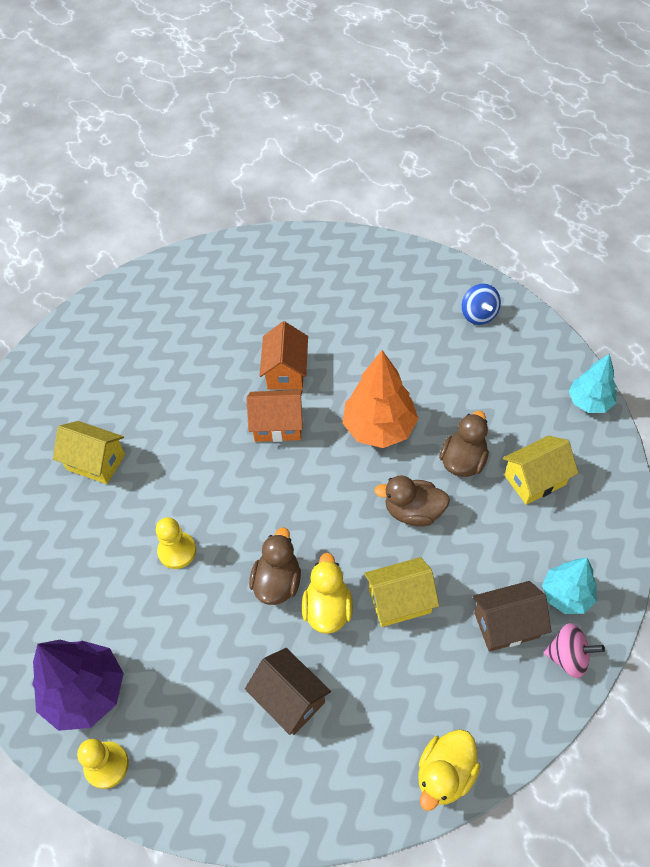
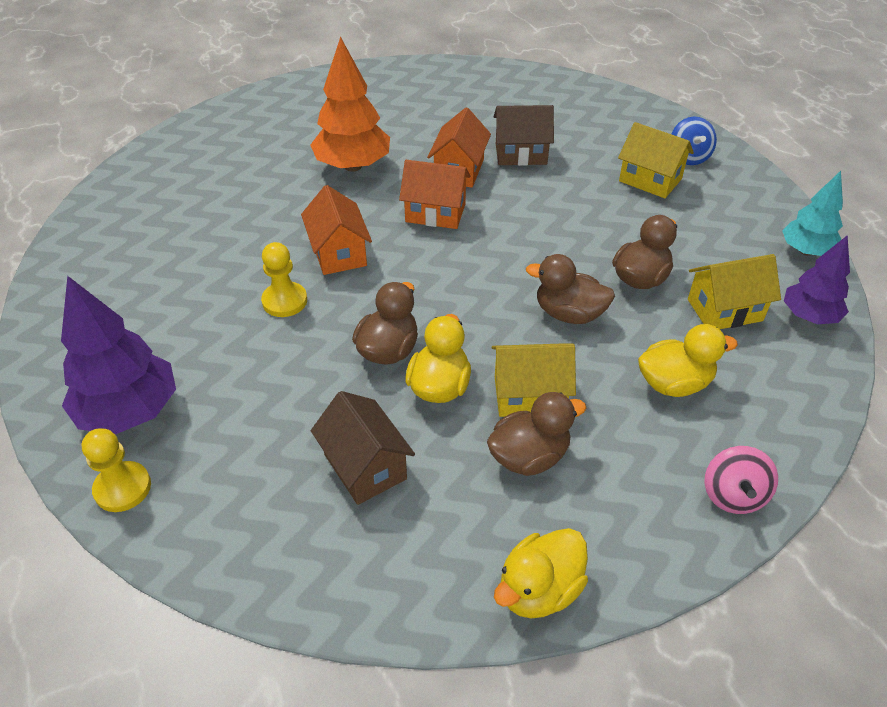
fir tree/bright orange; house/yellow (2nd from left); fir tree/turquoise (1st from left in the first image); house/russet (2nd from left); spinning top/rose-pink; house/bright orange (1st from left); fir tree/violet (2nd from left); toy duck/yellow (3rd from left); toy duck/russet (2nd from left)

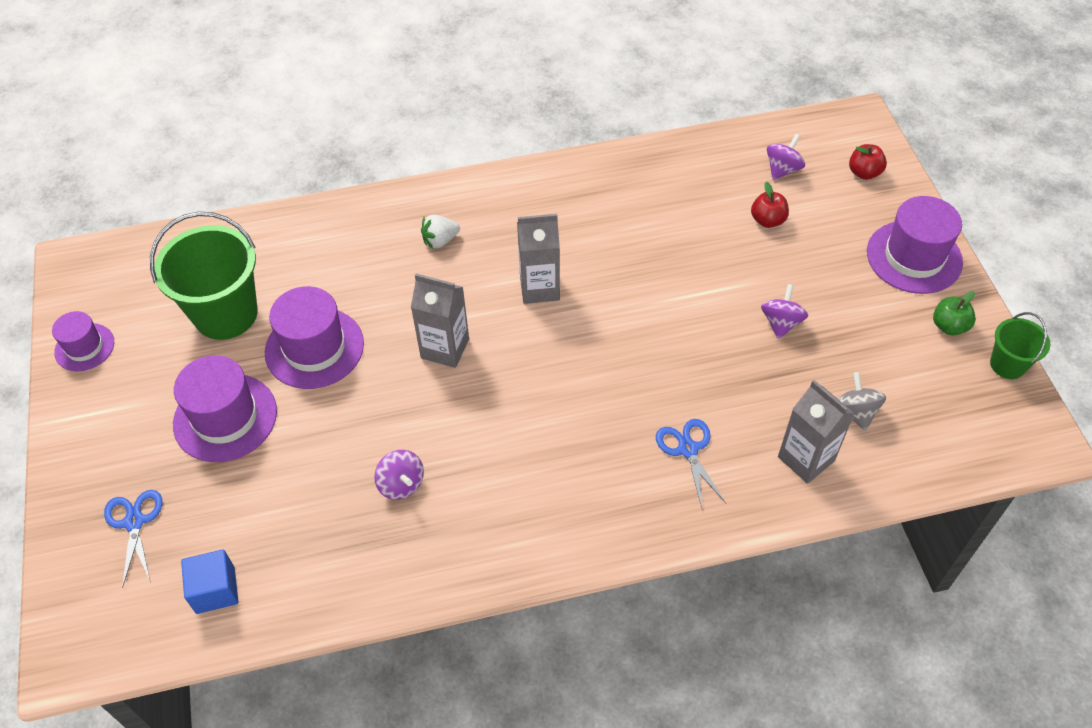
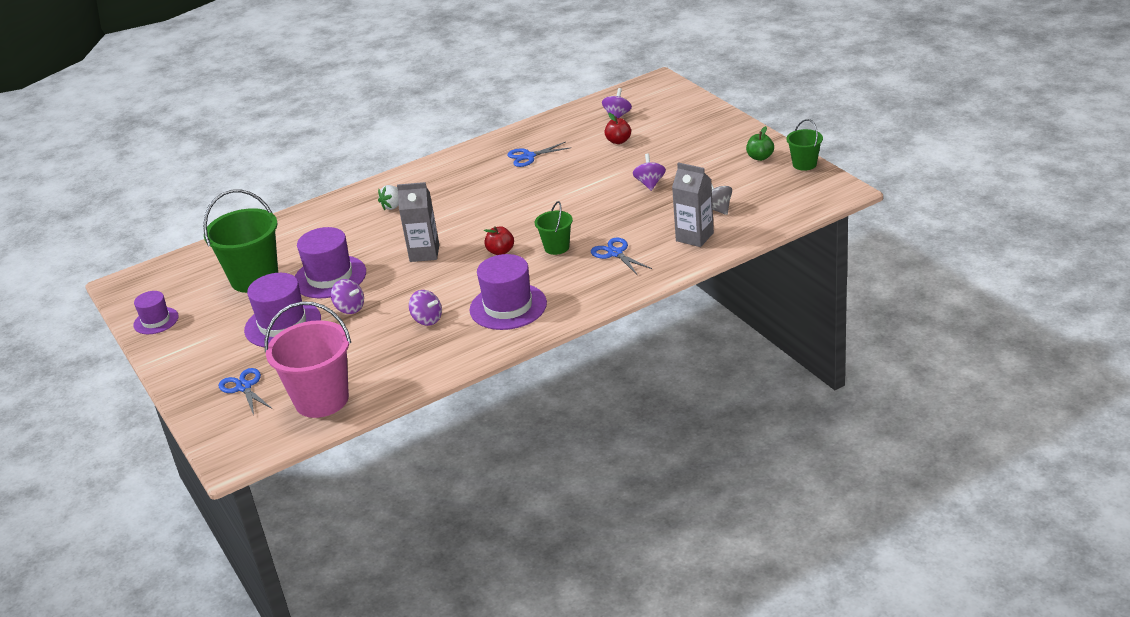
apple/scarlet (1st from left); hat/violet (4th from left); juice carton/grey (2nd from left in the first image); sand bucket/rose-pink; scissors/cobalt (2nd from left); sand bucket/emerald (2nd from left); spinning top/violet (1st from left)

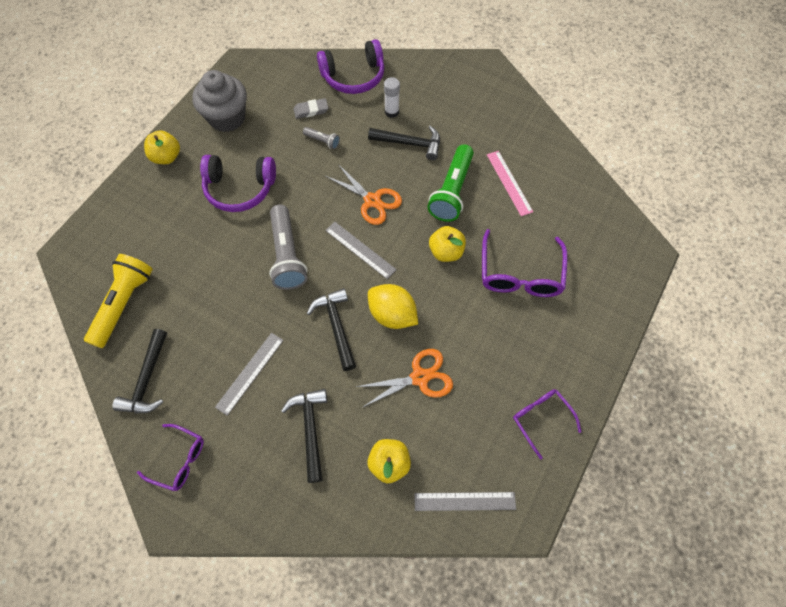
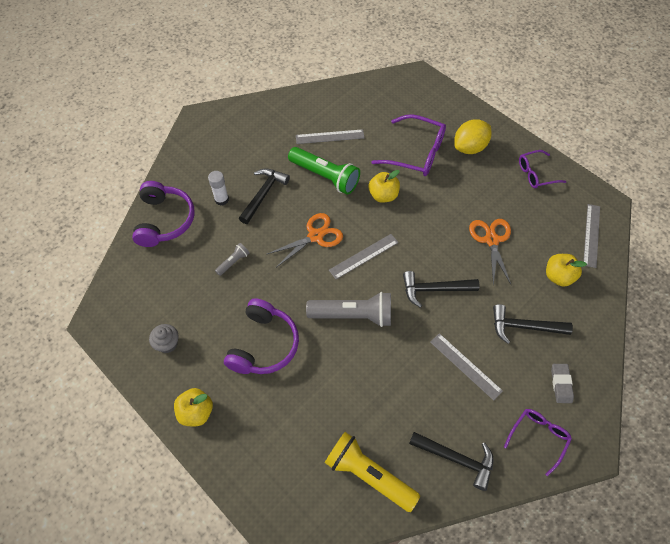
muffin/grey; gum eraser/grey; ruler/grey (1st from left); citrus fruit/yellow

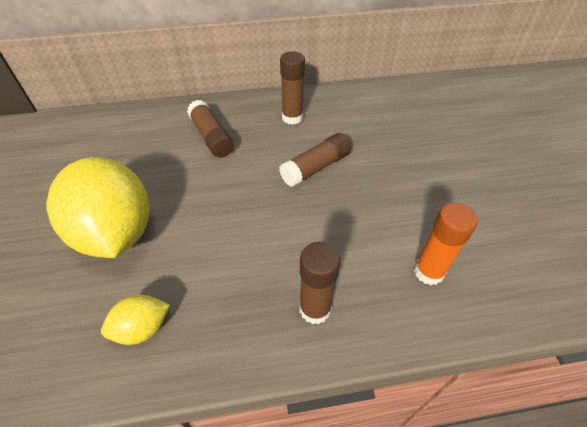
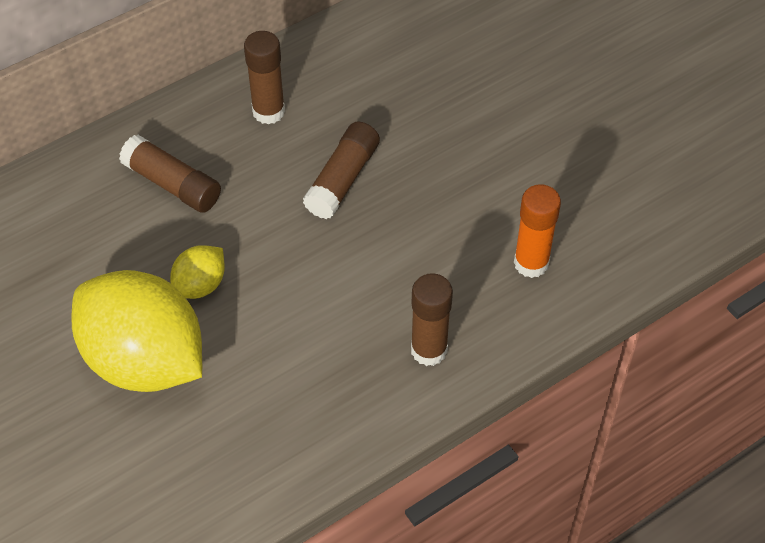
citrus fruit/yellow (2nd from left)

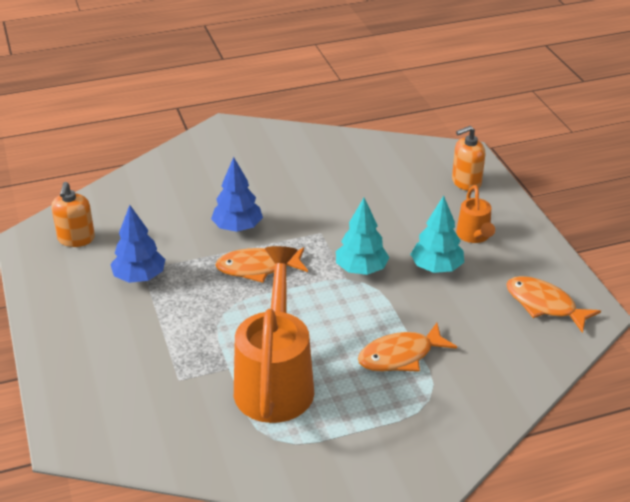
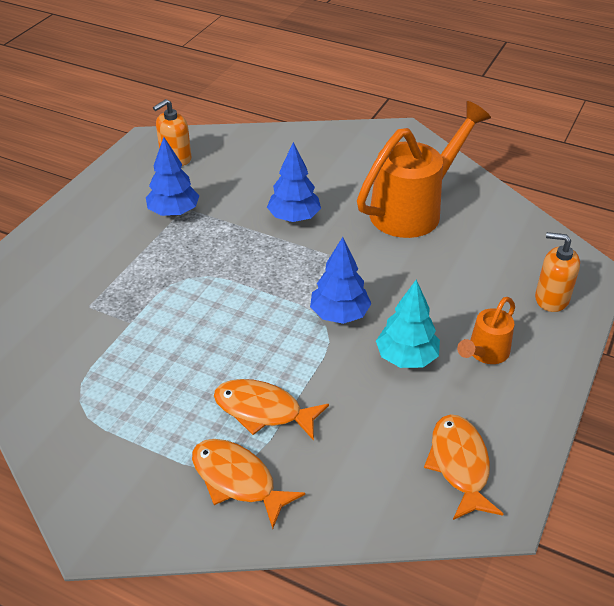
fir tree/cobalt (3rd from left); sprinkling can/bright orange (1st from left); toy fish/bright orange (1st from left)

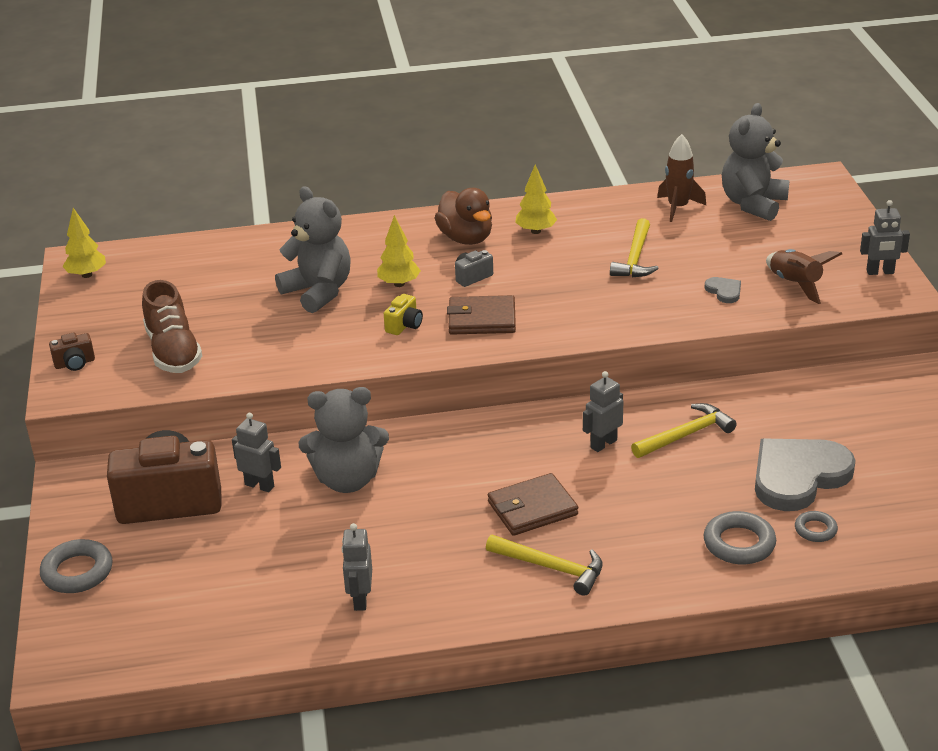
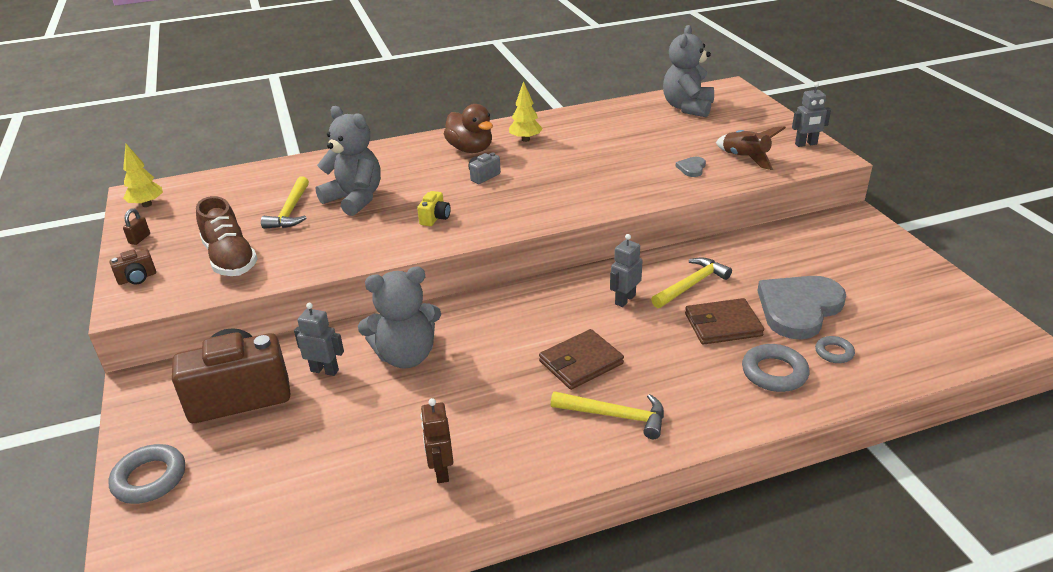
spaceship/russet (1st from left in the first image); fir tree/yellow (2nd from left in the first image); hammer/yellow (1st from left); heart/grey (1st from left); card wallet/russet (2nd from left); robot/russet; lock/russet

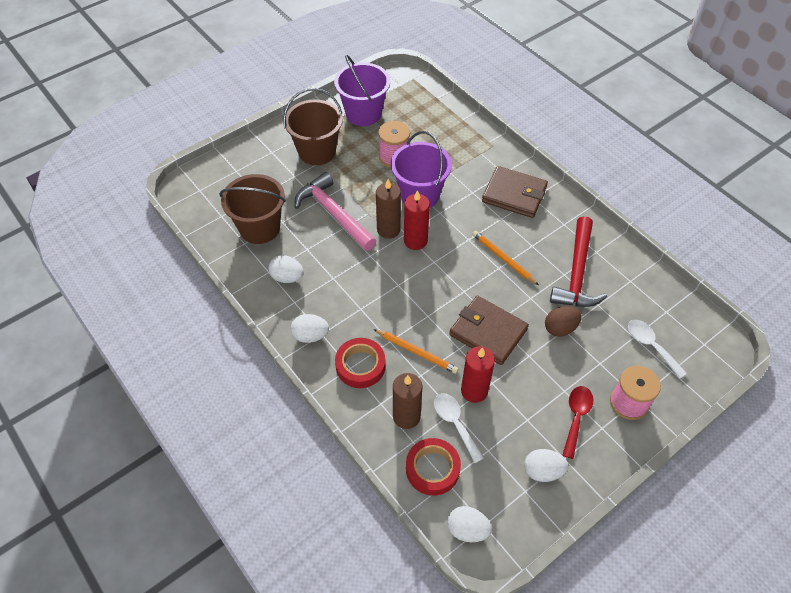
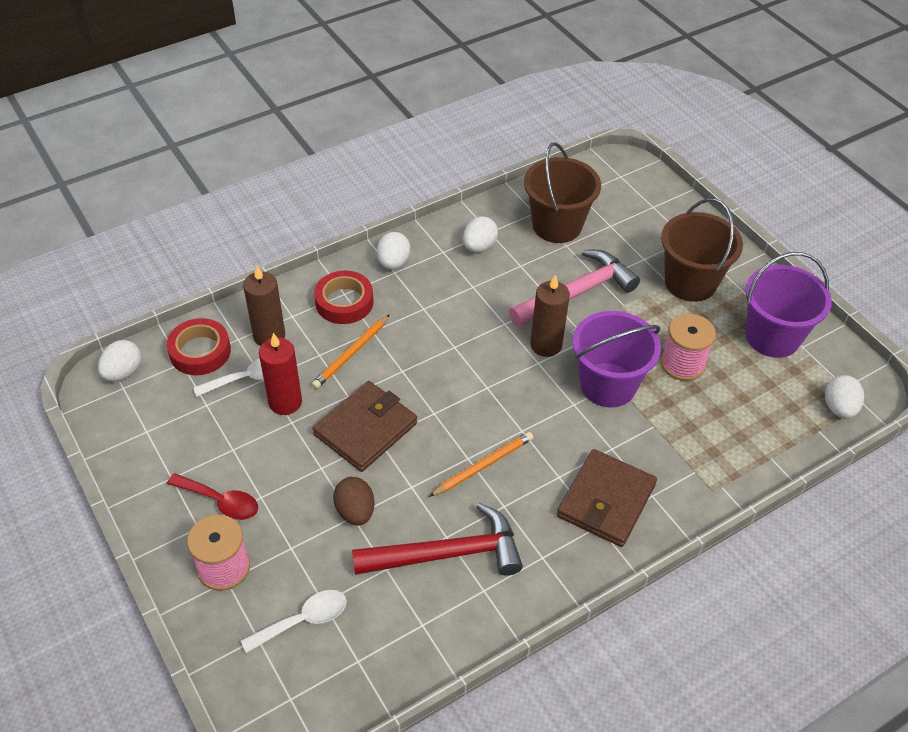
wax candle/scarlet (1st from left in the first image); hammer/scarlet; toy egg/pure white (4th from left)

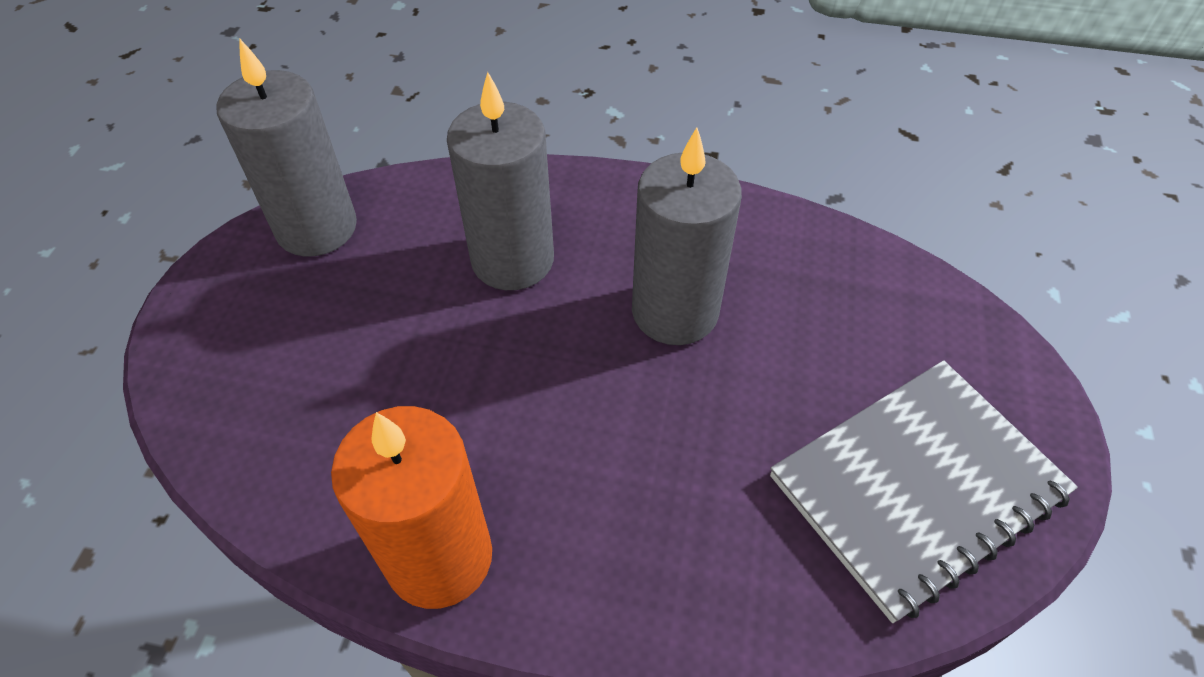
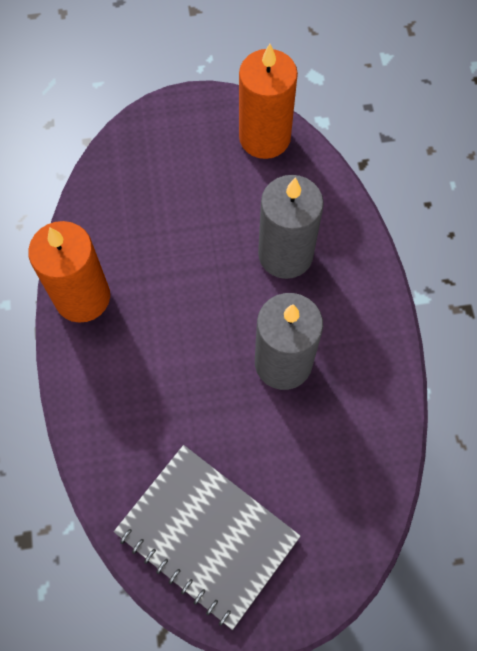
wax candle/bright orange (2nd from left)

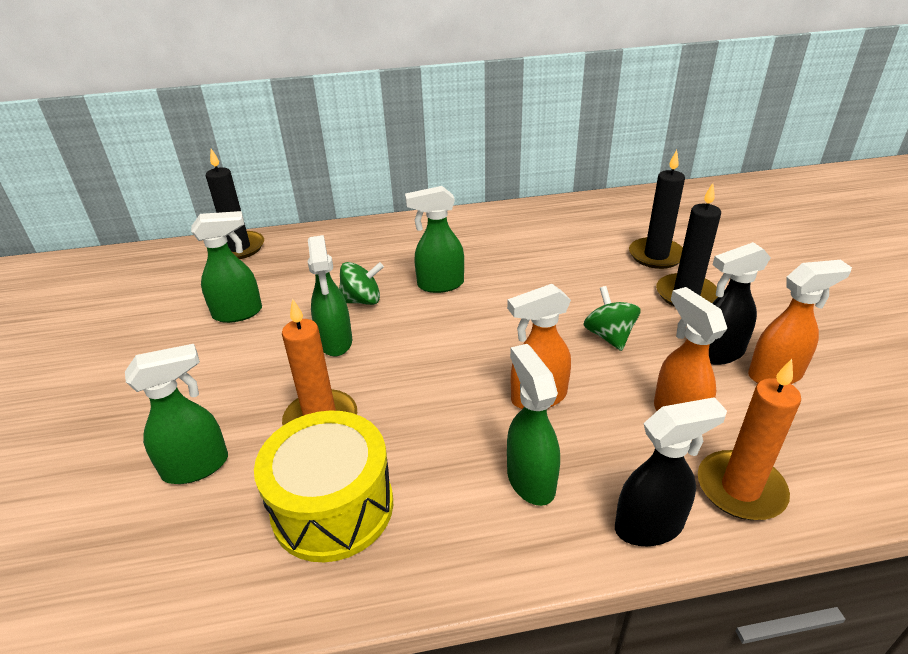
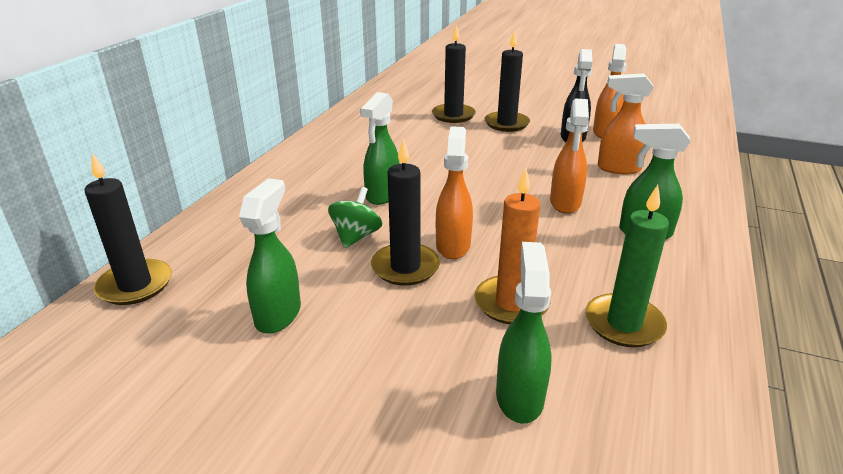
wax candle/ebony (2nd from left); spinning top/emerald (2nd from left in the first image); wax candle/bright orange (2nd from left in the first image); spray cleaner/ebony (1st from left in the first image); wax candle/emerald; spray cleaner/bright orange (1st from left)

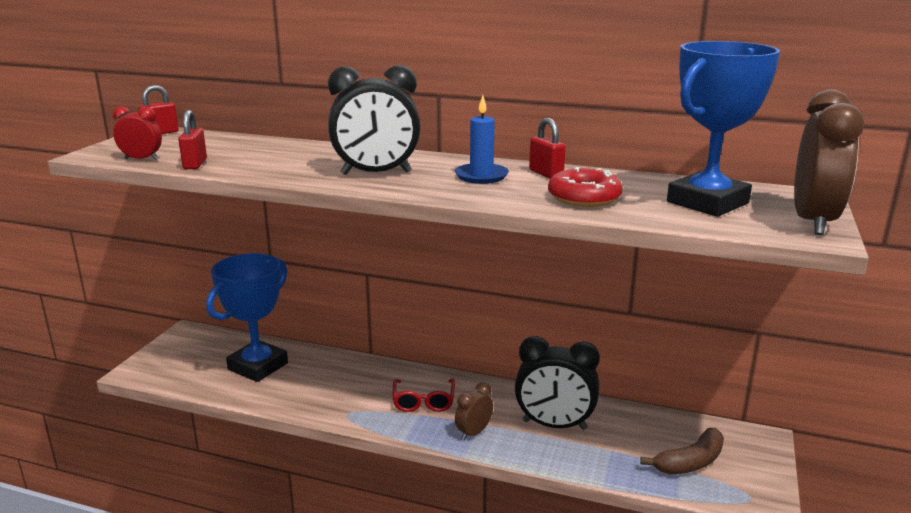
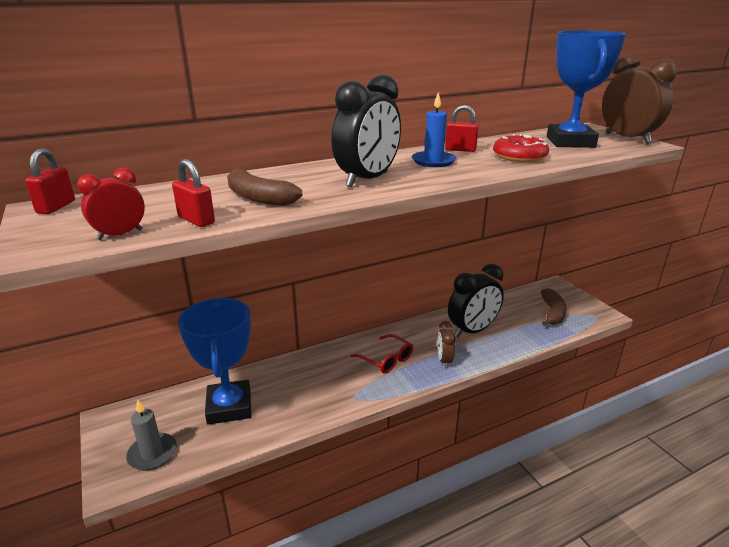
toy banana/russet (1st from left); wax candle/grey

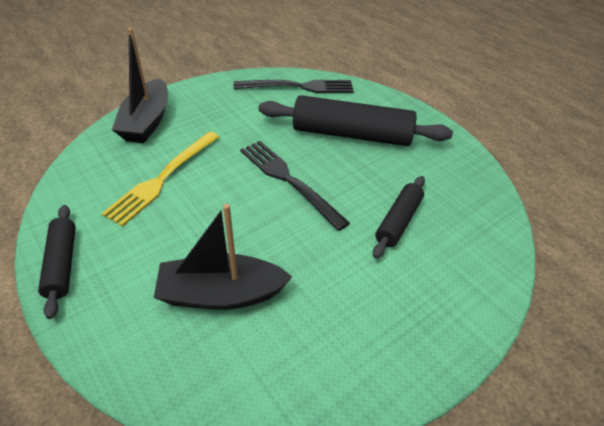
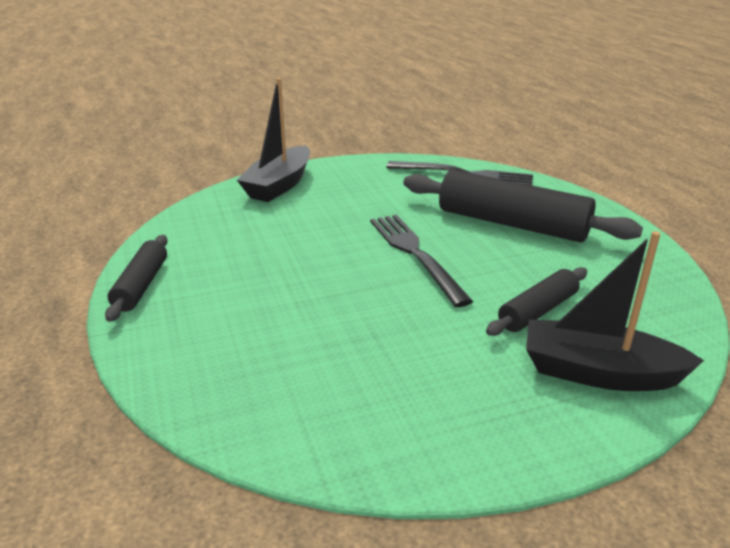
table fork/yellow; boat/ebony (2nd from left)

